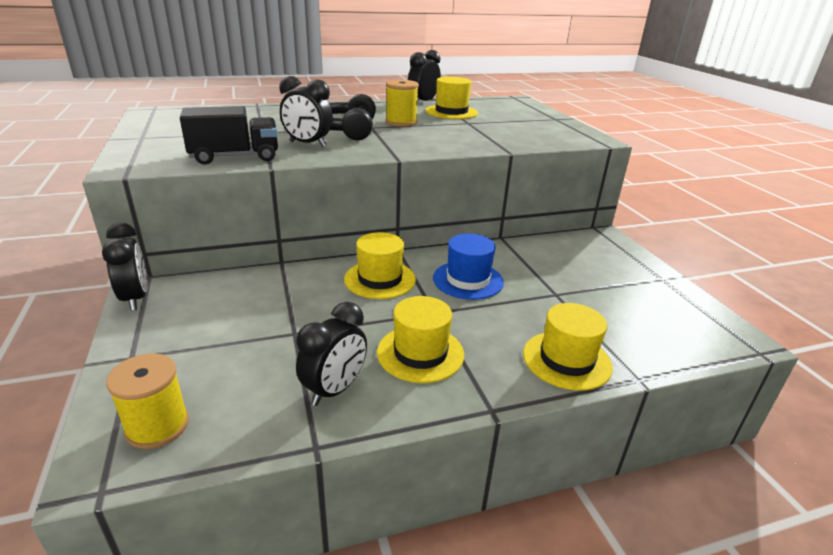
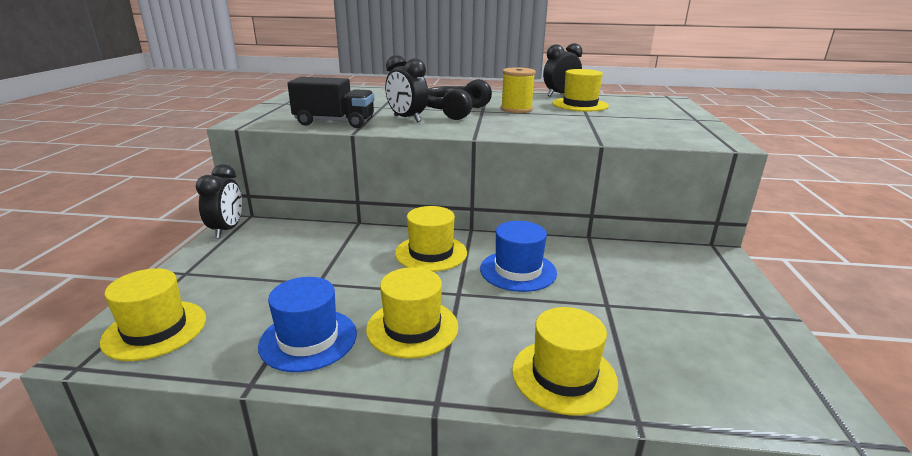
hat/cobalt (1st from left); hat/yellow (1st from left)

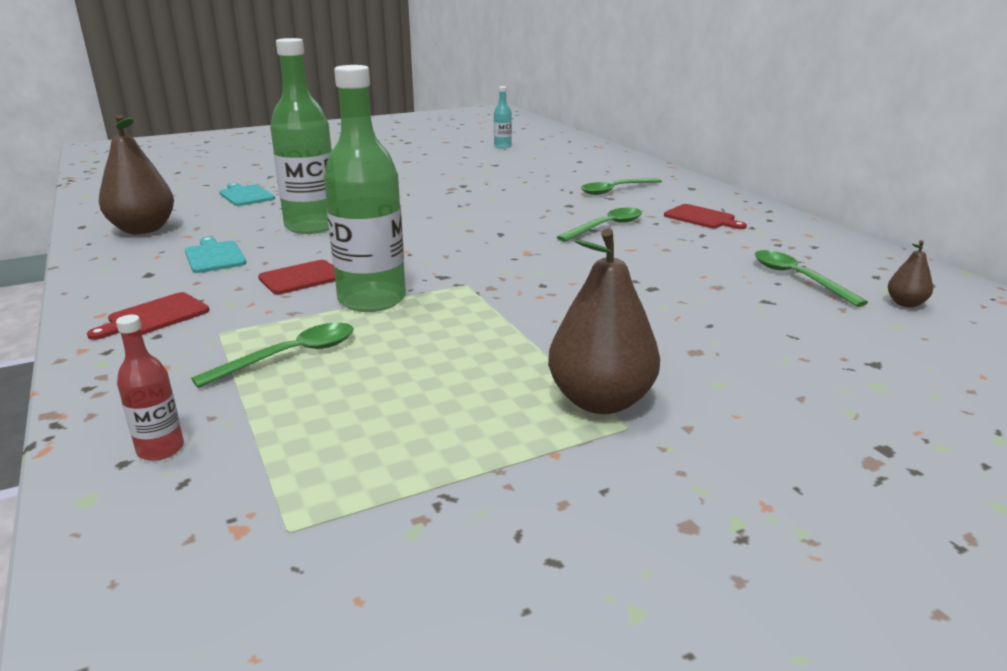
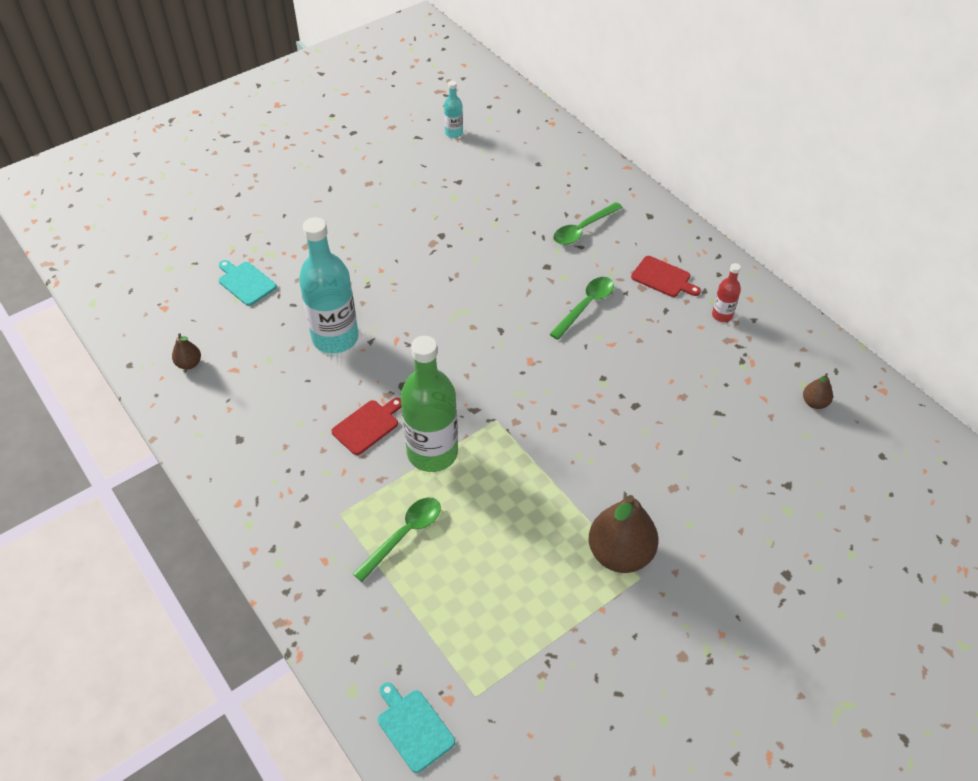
bottle/turquoise (1st from left); pear fruit/russet (1st from left); cutting board/turquoise (2nd from left); spoon/emerald (4th from left in the first image); cutting board/scarlet (1st from left in the first image); bottle/scarlet

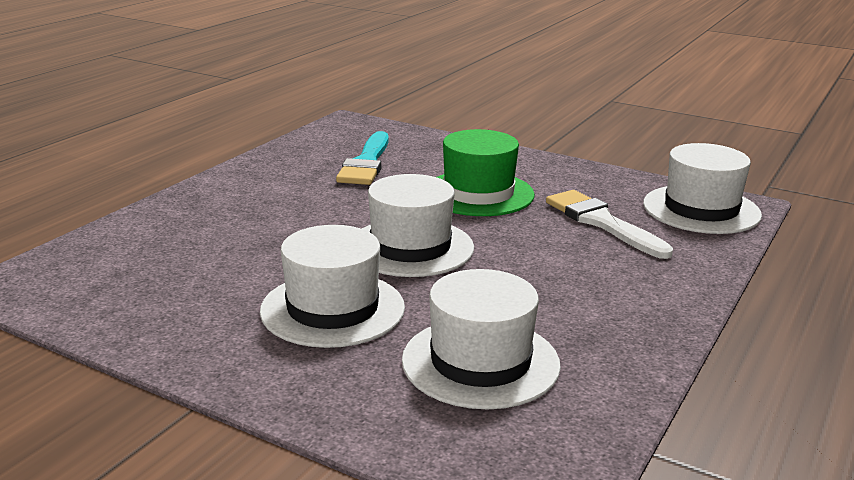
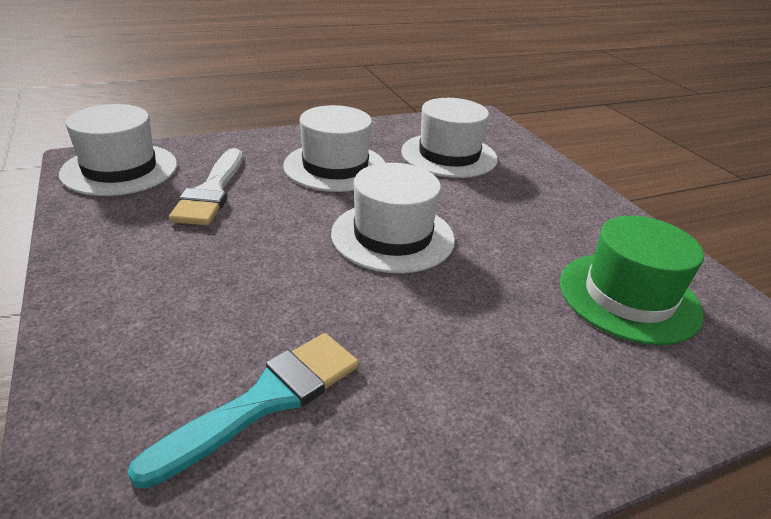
hat/emerald; hat/pure white (2nd from left)

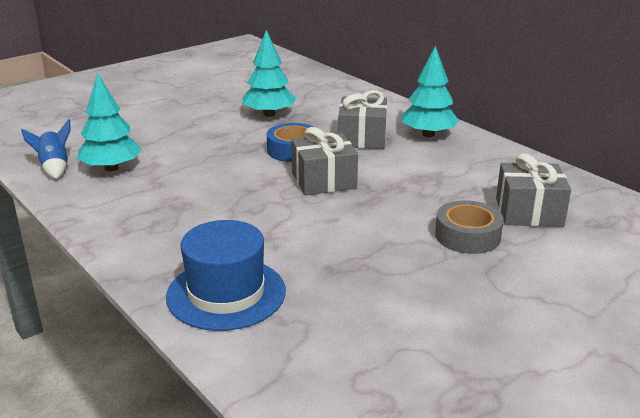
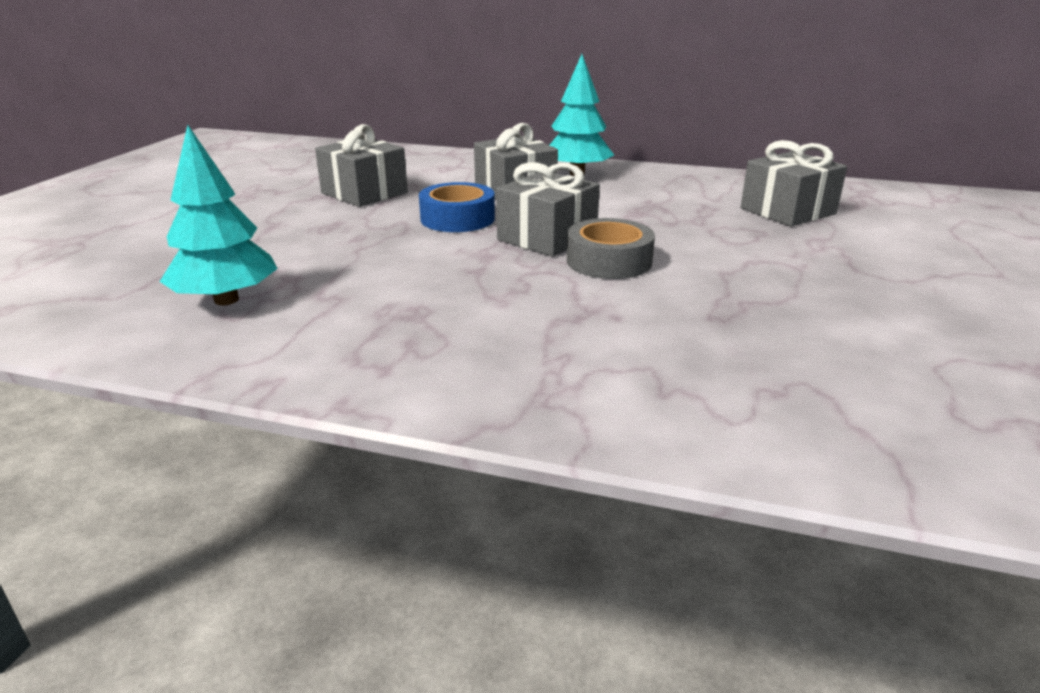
present/grey (1st from left); spaceship/cobalt; sticky tape/grey; hat/cobalt

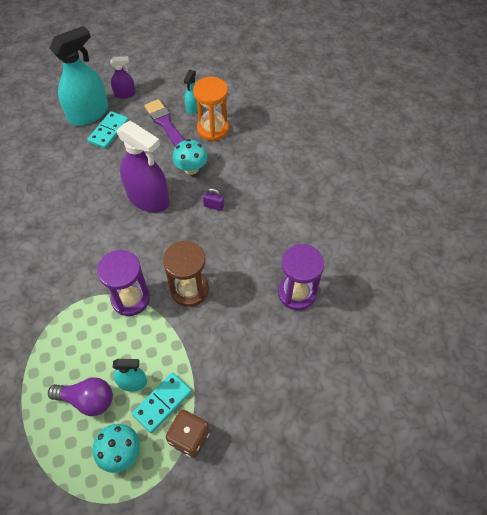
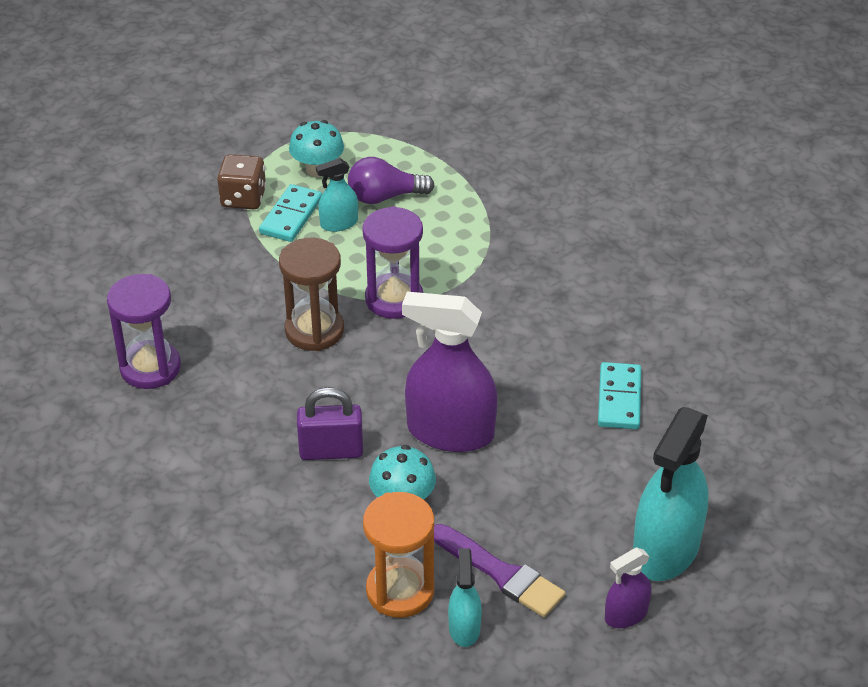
domino piece/turquoise (2nd from left); lock/violet

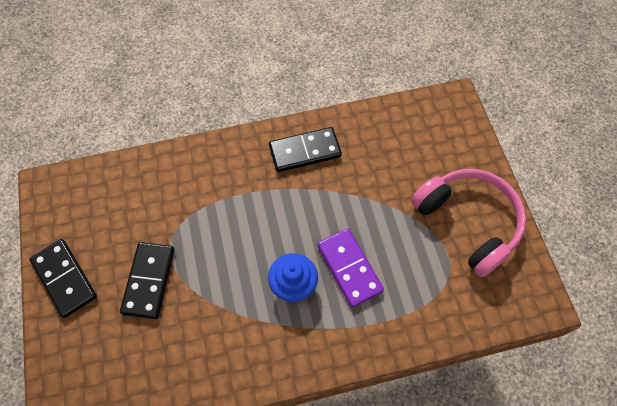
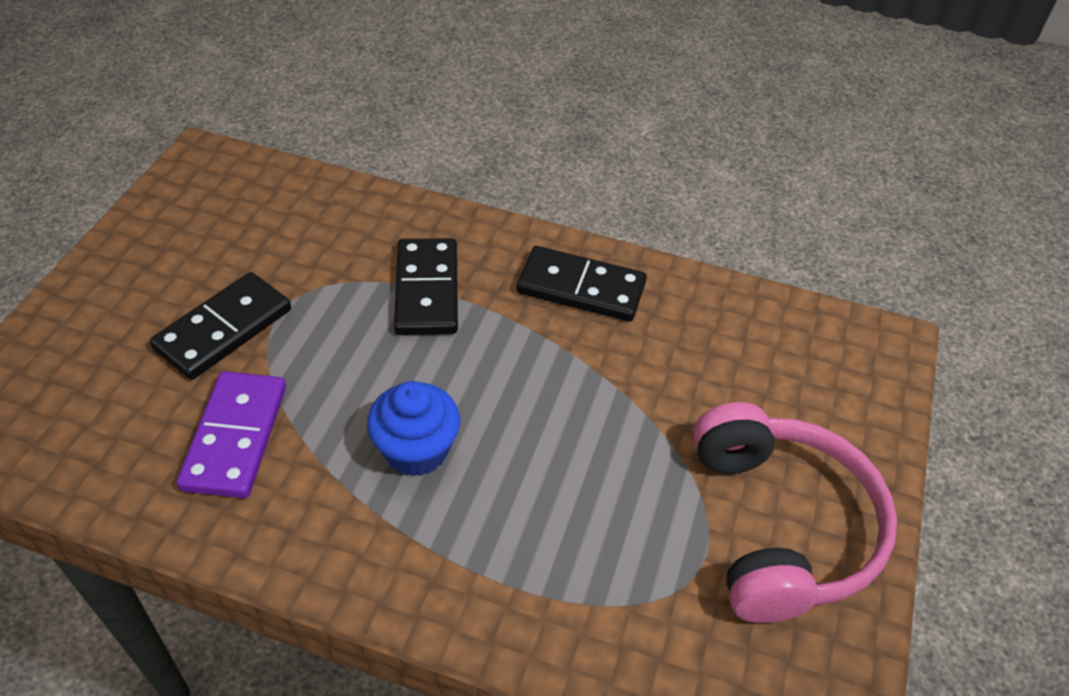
domino piece/violet; domino piece/ebony (2nd from left)

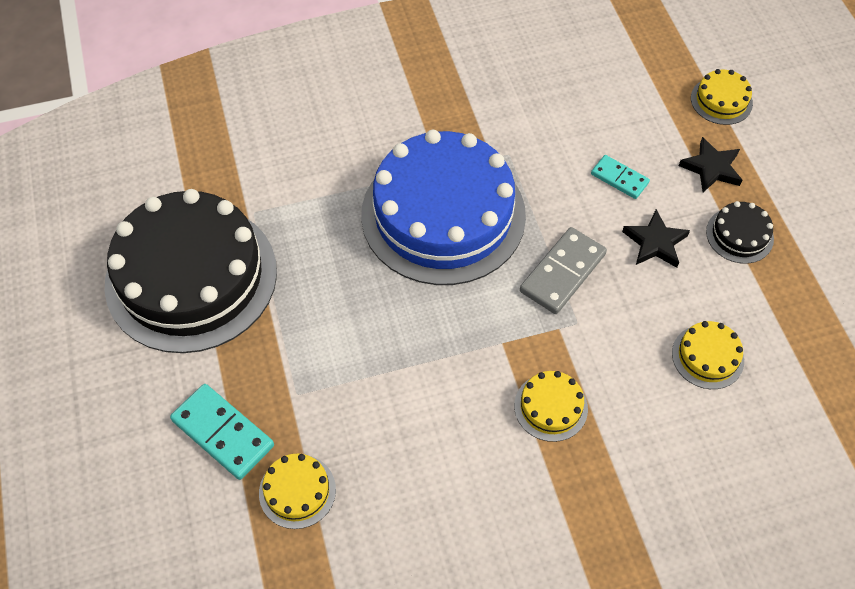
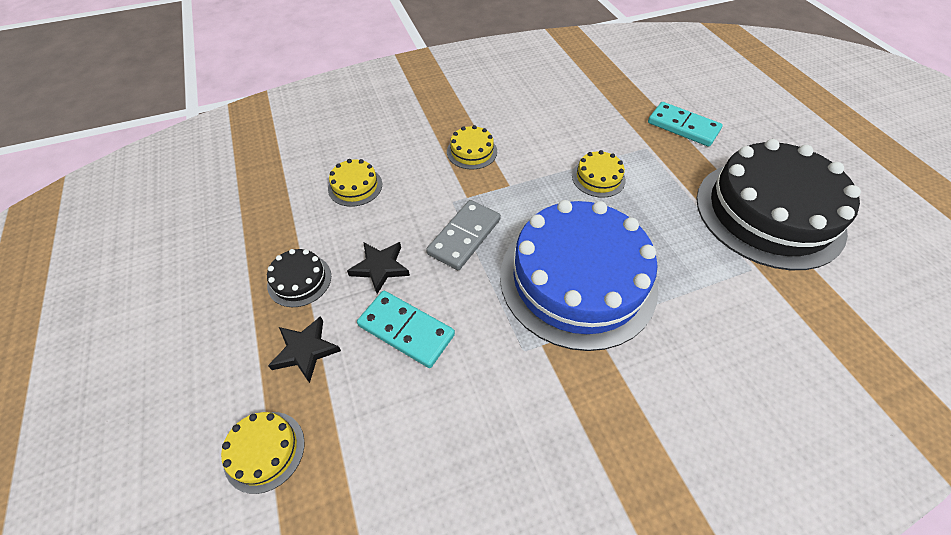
domino piece/turquoise (1st from left); gateau/yellow (4th from left)

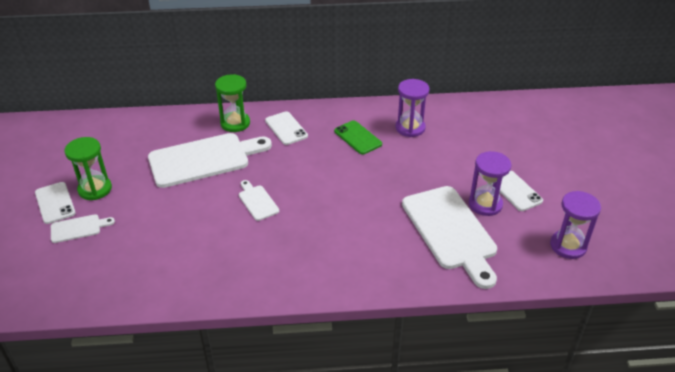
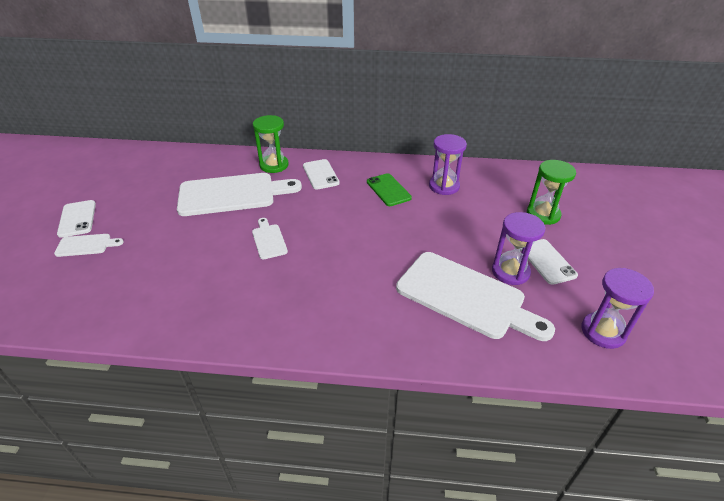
sandglass/emerald (2nd from left); cutting board/pure white (4th from left)

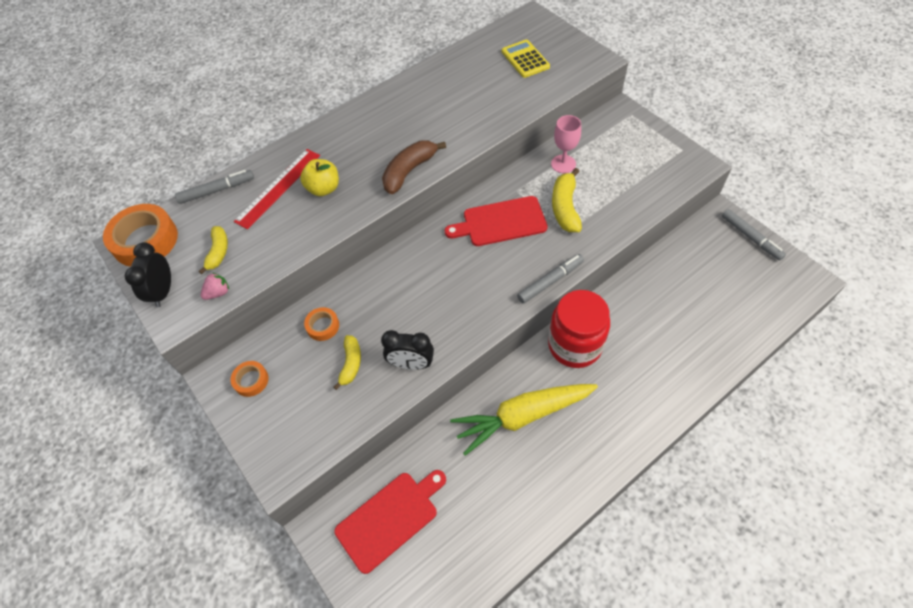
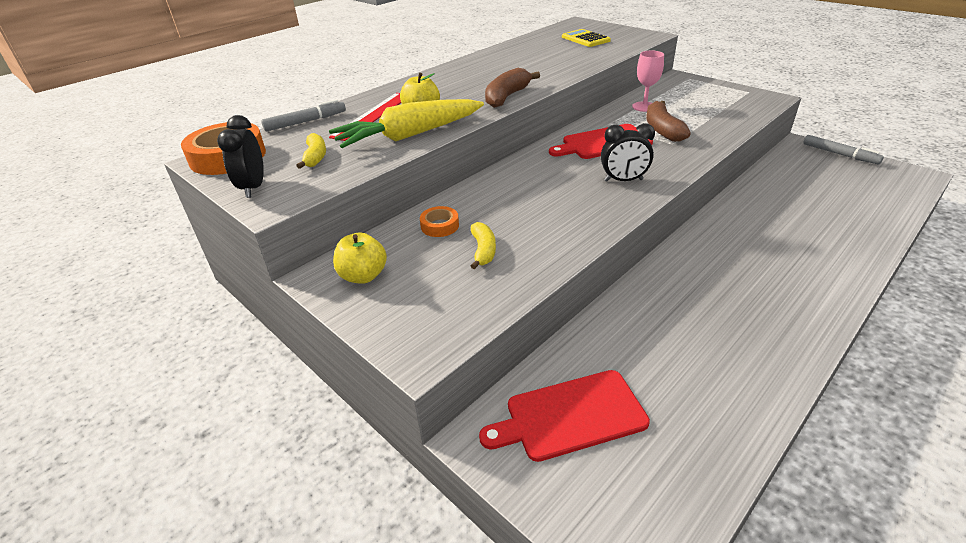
toy banana/russet (2nd from left); marker pen/grey (2nd from left in the first image); berry/rose-pink; jam jar/scarlet; alarm clock/ebony (2nd from left); apple/yellow (1st from left); carrot/yellow; cutting board/scarlet (1st from left)

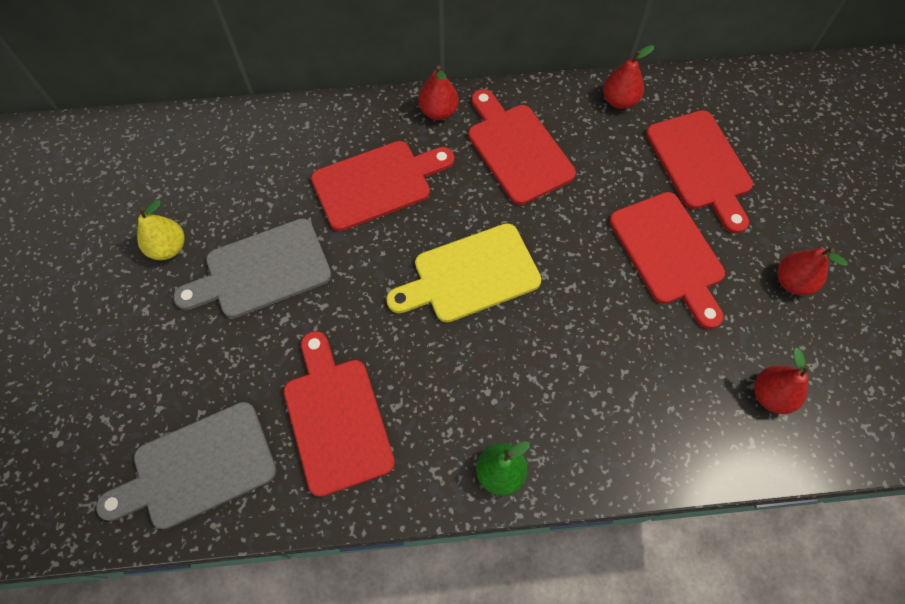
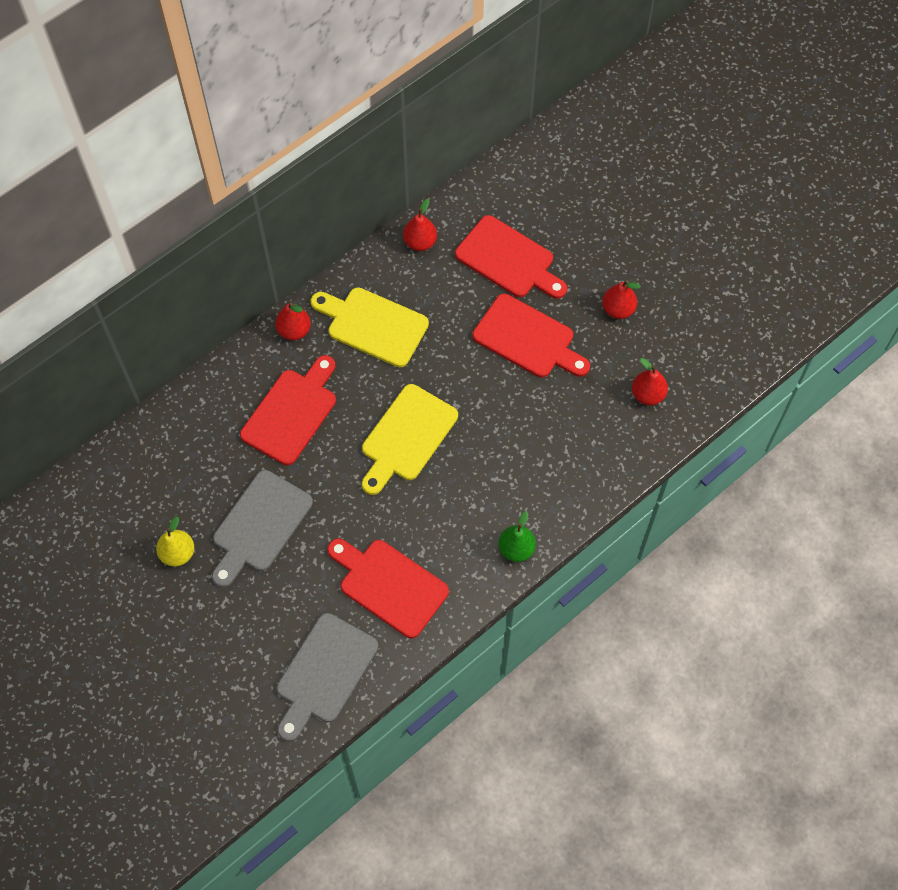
cutting board/yellow (1st from left)

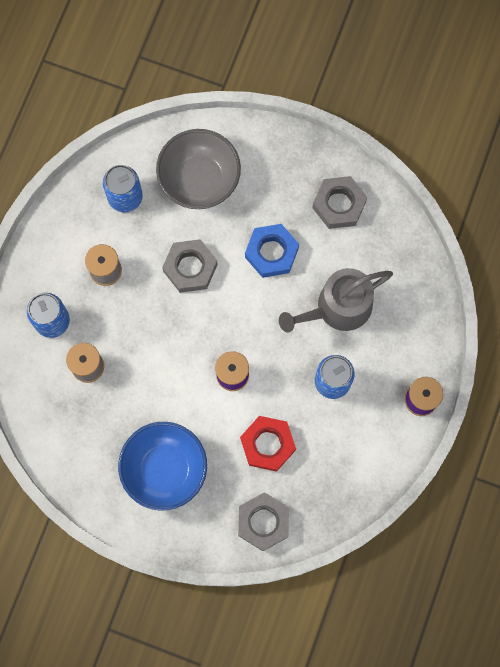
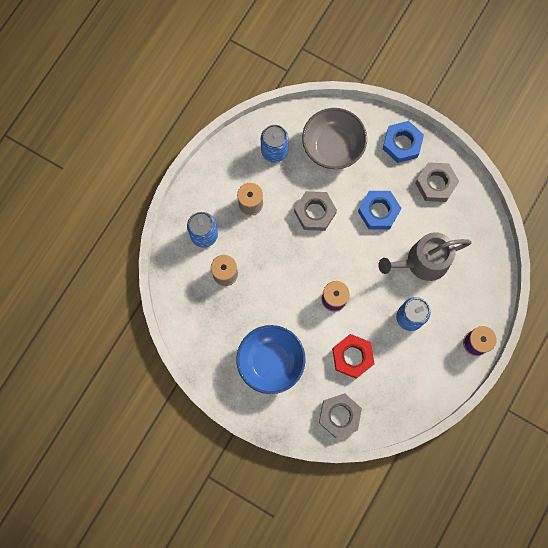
hex nut/cobalt (2nd from left)

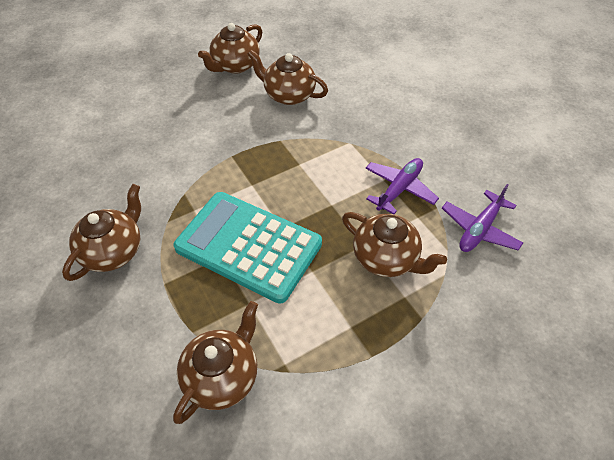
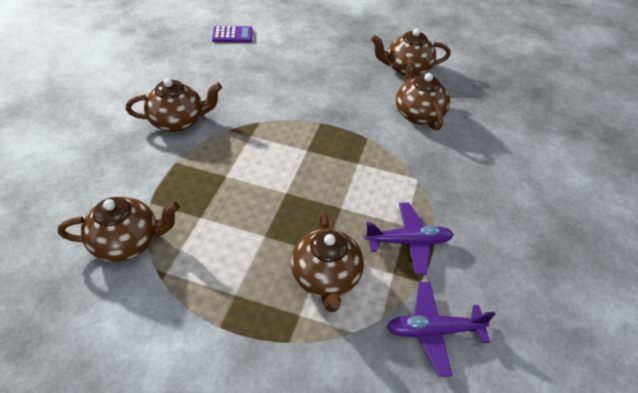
calculator/turquoise; calculator/violet

